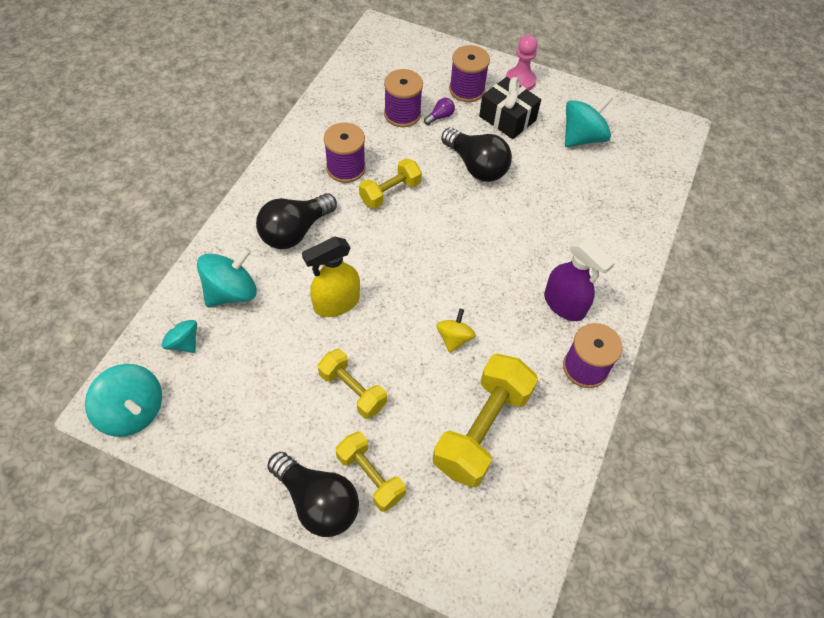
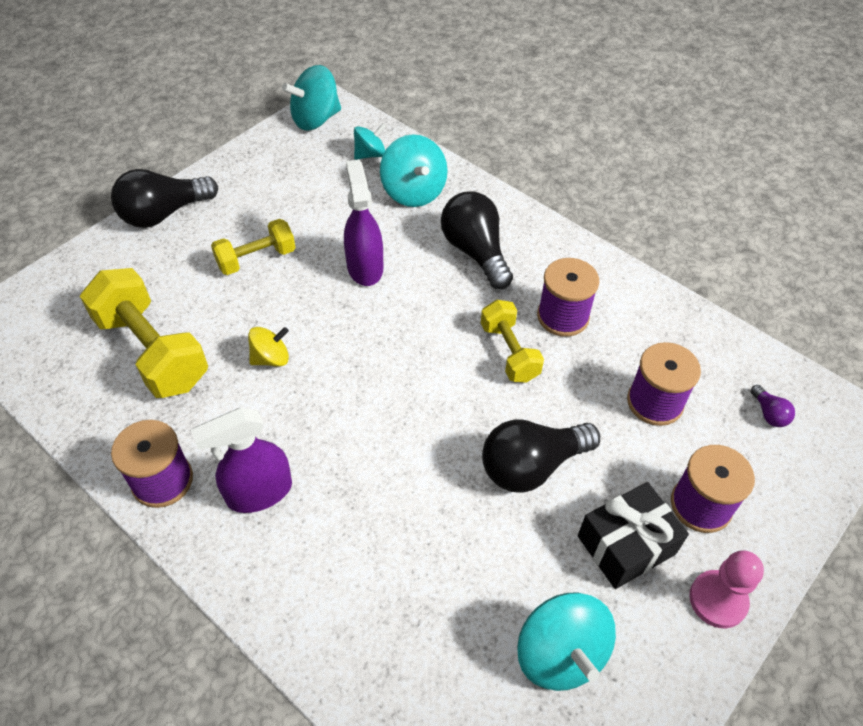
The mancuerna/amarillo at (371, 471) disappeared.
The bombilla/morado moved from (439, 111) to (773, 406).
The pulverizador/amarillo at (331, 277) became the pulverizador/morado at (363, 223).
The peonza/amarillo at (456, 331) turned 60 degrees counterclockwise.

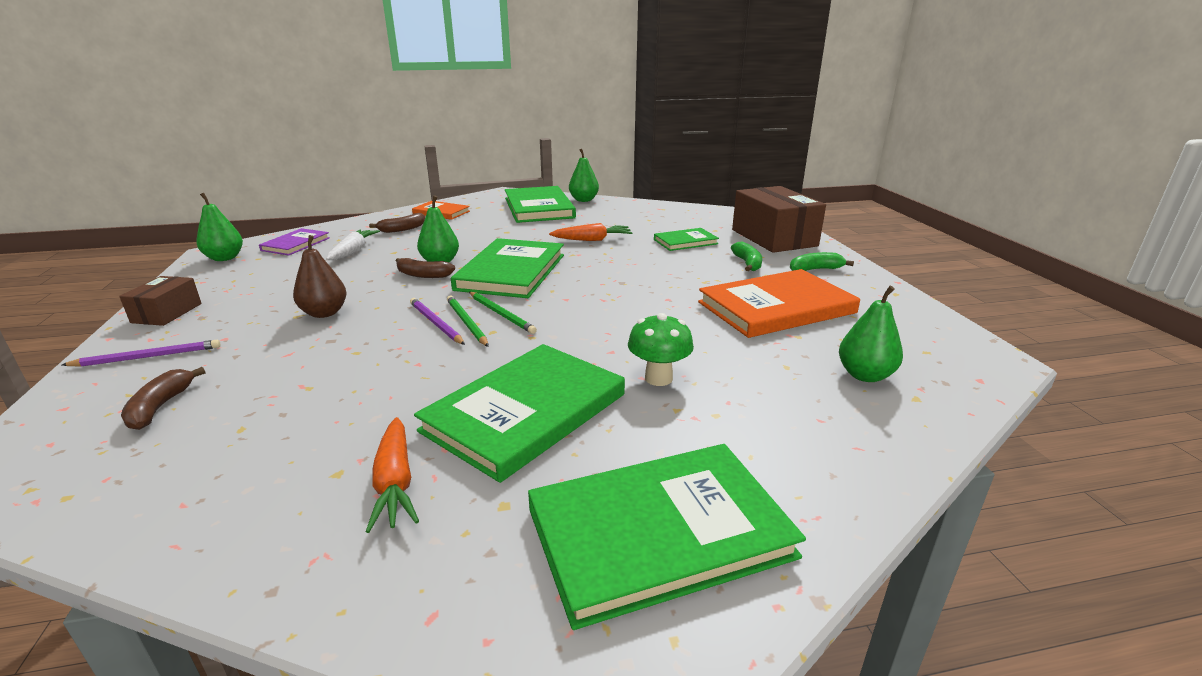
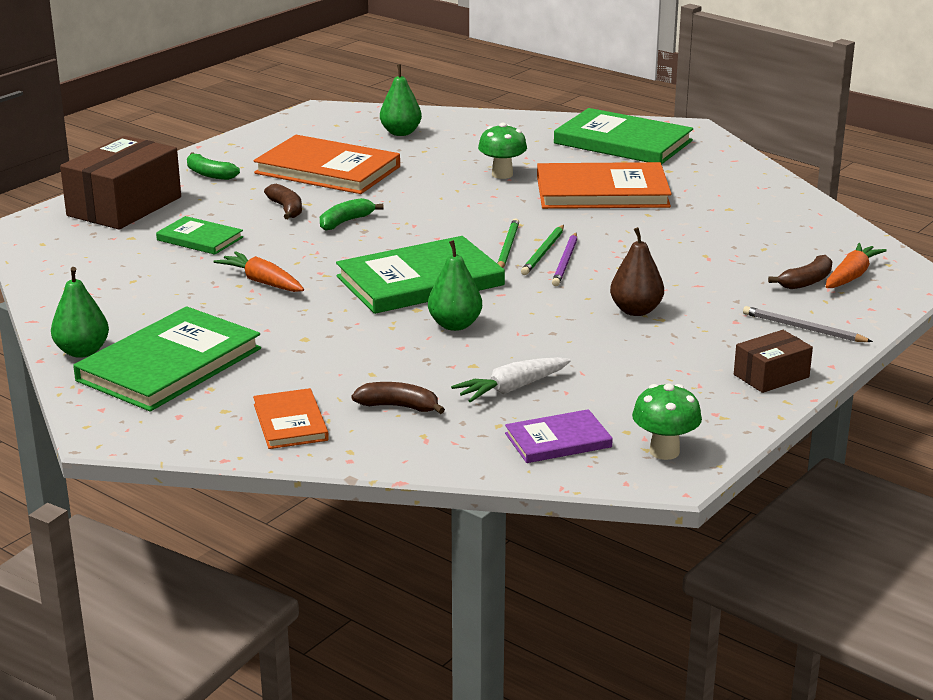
The zanahoria/naranja moved from (392, 475) to (856, 265).
The plátano/marrón moved from (425, 268) to (283, 201).
The plátano/verde moved from (746, 256) to (352, 214).
The pera/verde at (219, 227) was replaced by the seta/verde at (667, 422).
The lápiz/morado at (141, 353) became the lápiz/gris at (808, 324).
The libro/verde at (519, 413) became the libro/naranja at (604, 185).

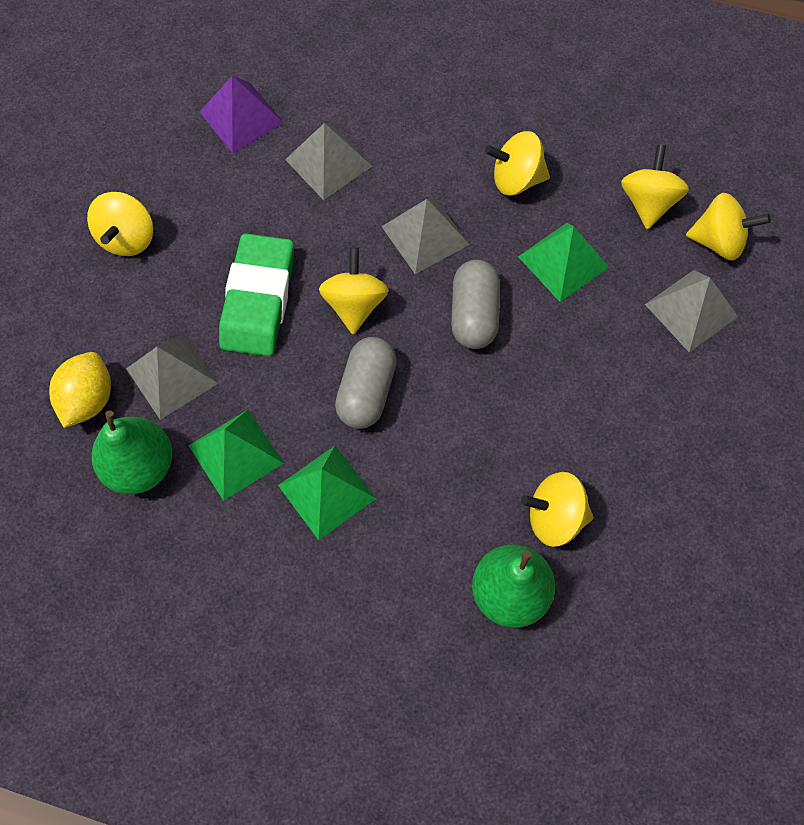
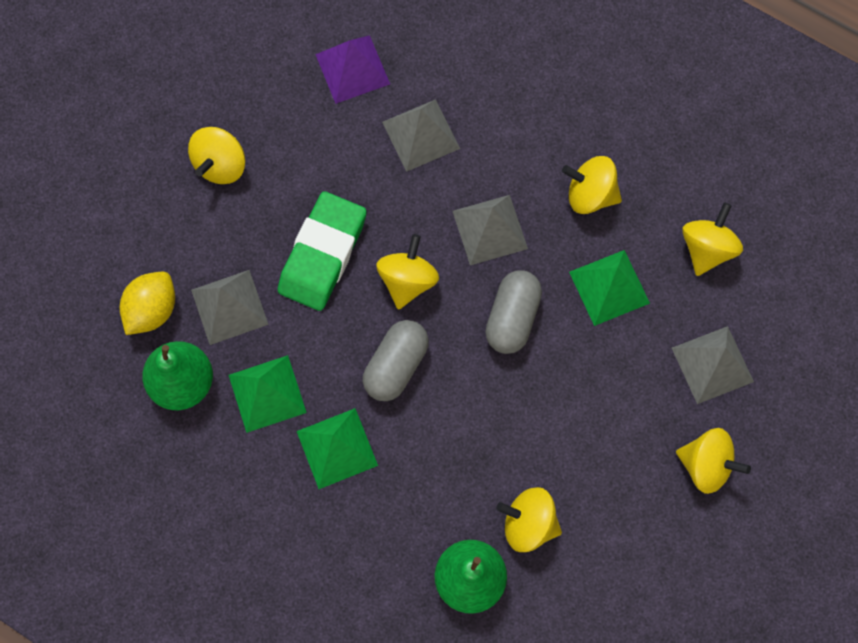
The peonza/amarillo moved from (728, 227) to (713, 461).

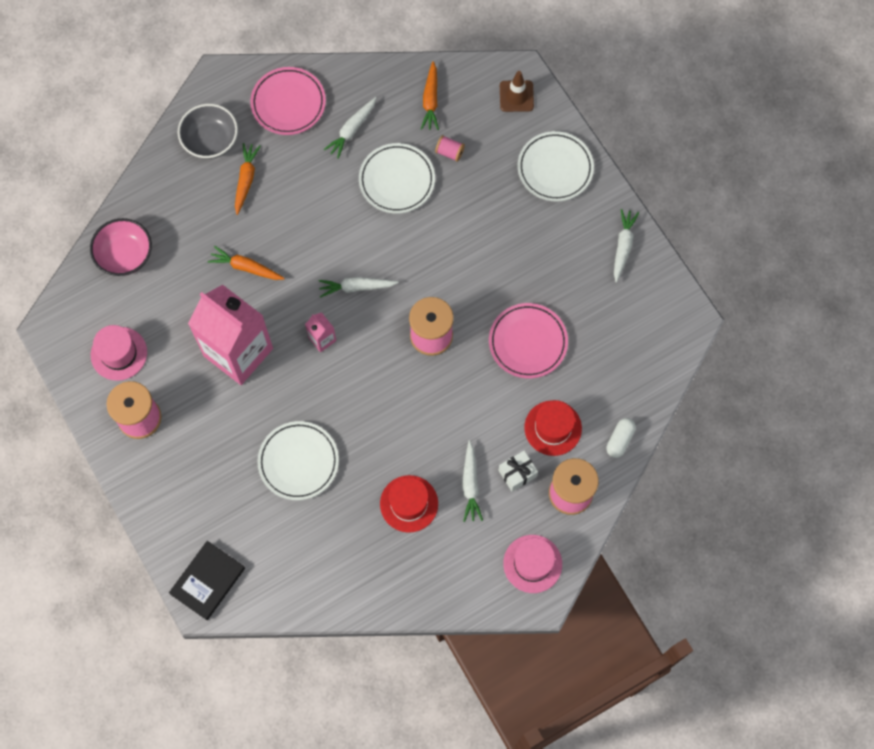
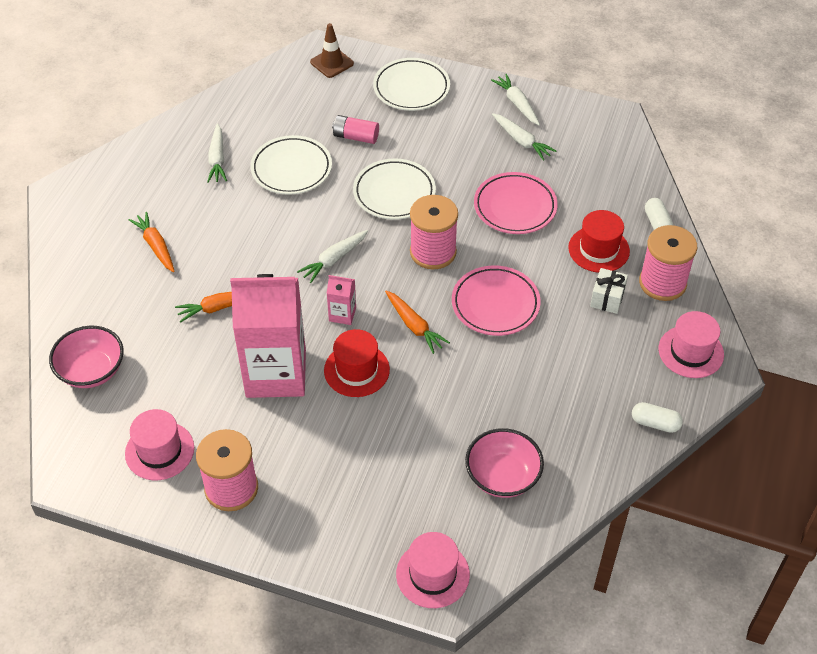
The cuenco/gris at (208, 131) disappeared.
The carrete/rosa at (450, 148) disappeared.
The pila/rosa at (355, 129) appeared.
The cuenco/rosa at (504, 463) appeared.
The cápsula/blanco at (657, 417) appeared.
The plato/rosa moved from (288, 101) to (496, 300).
The plato/blanco moved from (298, 460) to (394, 189).
The sombrero/rojo moved from (409, 504) to (357, 363).
The zanahoria/naranja moved from (430, 95) to (417, 322).
The zanahoria/blanco moved from (472, 481) to (524, 137).
The libro/negro at (207, 580) was replaced by the sombrero/rosa at (433, 570).

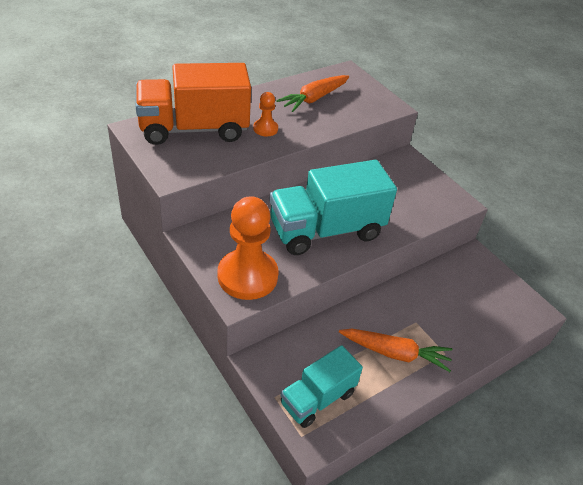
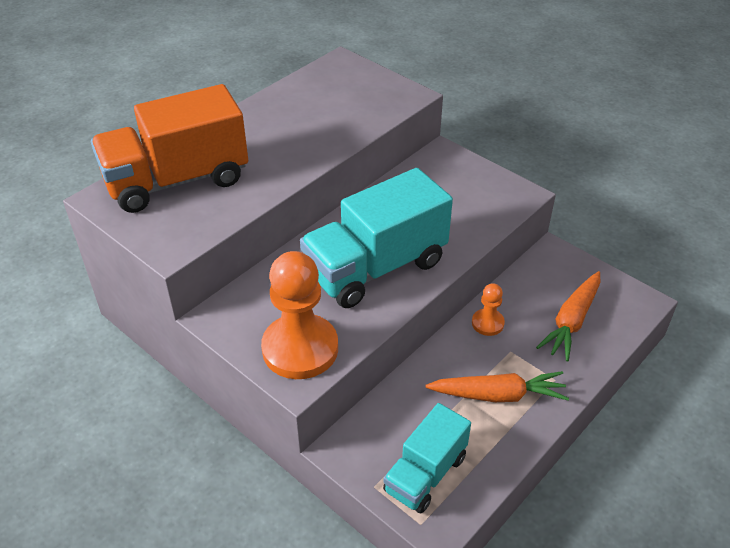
The peón/naranja moved from (265, 114) to (488, 309).
The zanahoria/naranja moved from (312, 93) to (568, 316).

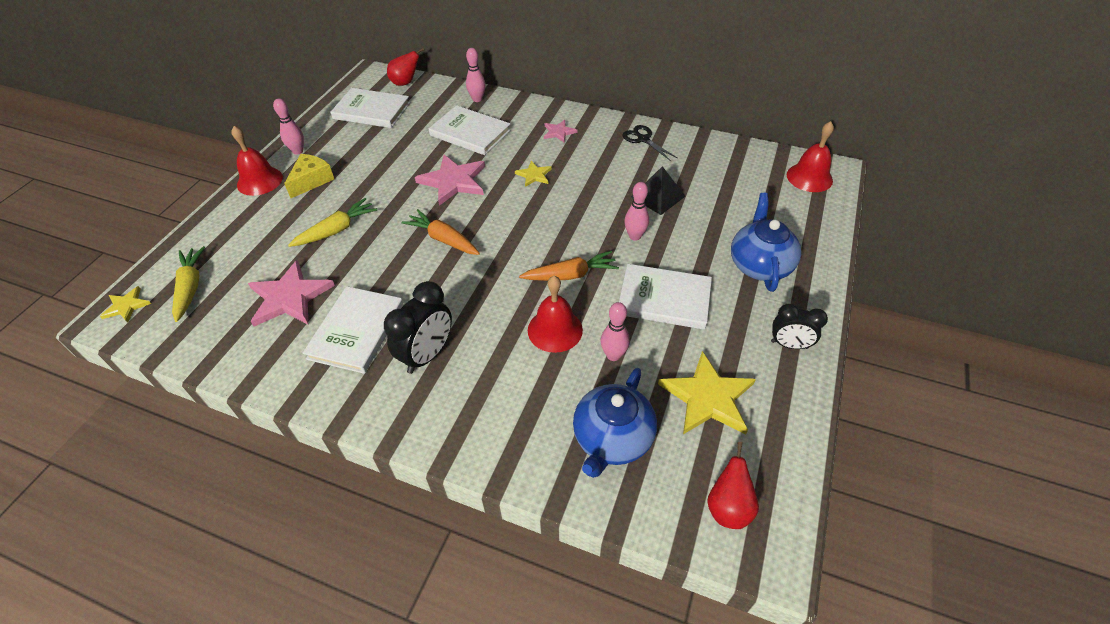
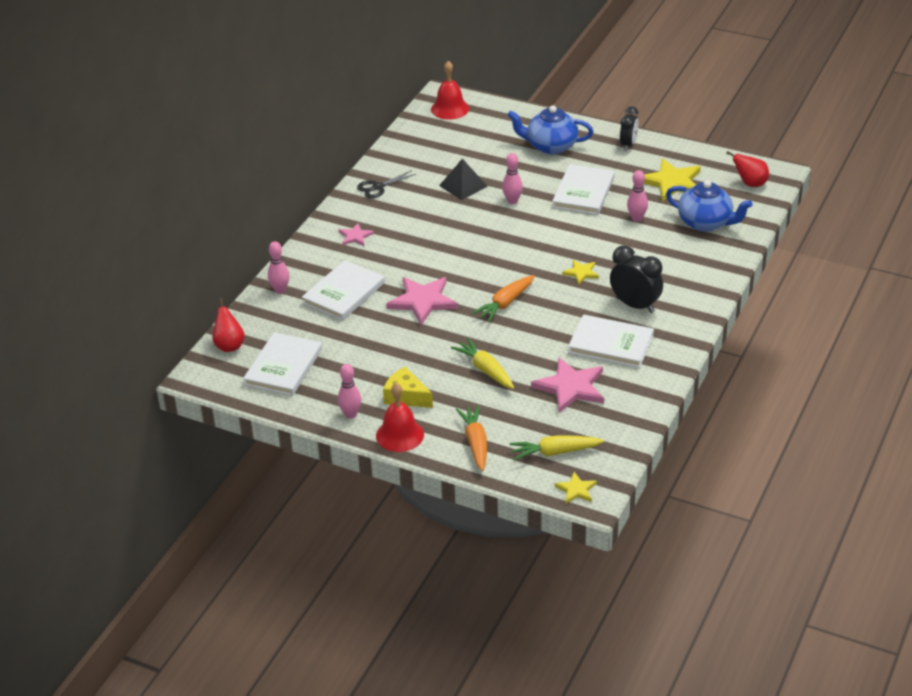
The campana/rojo at (555, 314) disappeared.
The estrella/amarillo moved from (533, 174) to (580, 272).
The zanahoria/naranja moved from (569, 266) to (471, 438).

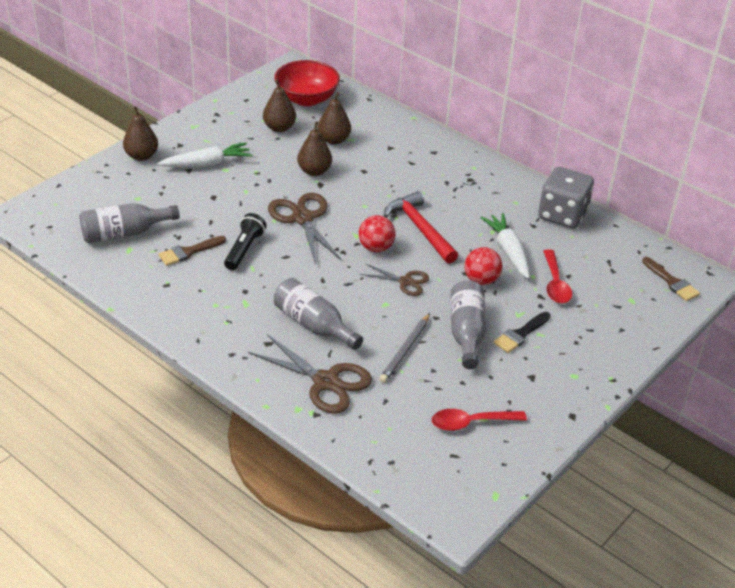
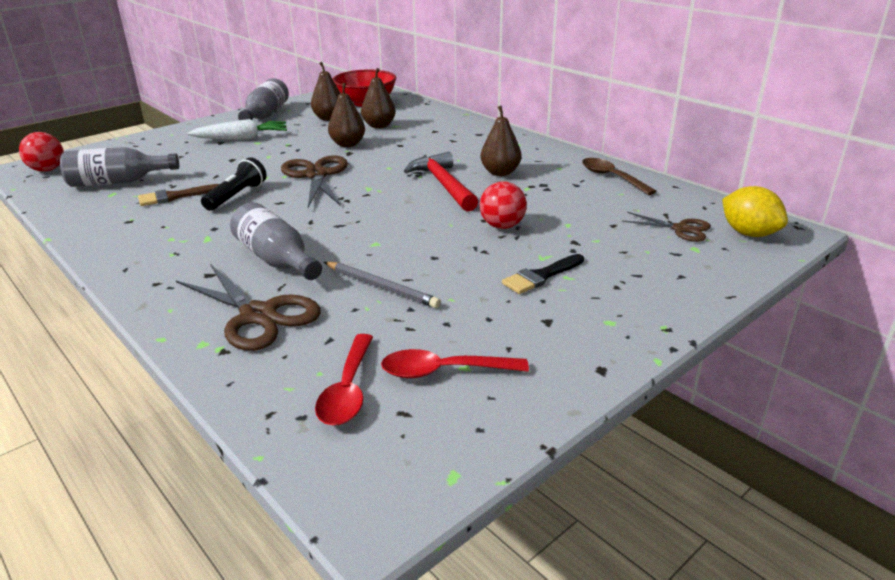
The zanahoria/blanco at (505, 246) disappeared.
The pera/marrón moved from (140, 133) to (500, 141).
The pelota/rojo moved from (377, 233) to (41, 152).
The tijeras/marrón moved from (394, 279) to (666, 227).
The botella/gris moved from (468, 325) to (263, 99).
The cuchara/rojo moved from (557, 276) to (344, 380).
The dado/gris at (566, 198) was replaced by the cuchara/marrón at (619, 176).
The pincel/marrón at (671, 279) was replaced by the limón/amarillo at (755, 211).
The lápiz/gris at (404, 348) turned 90 degrees counterclockwise.

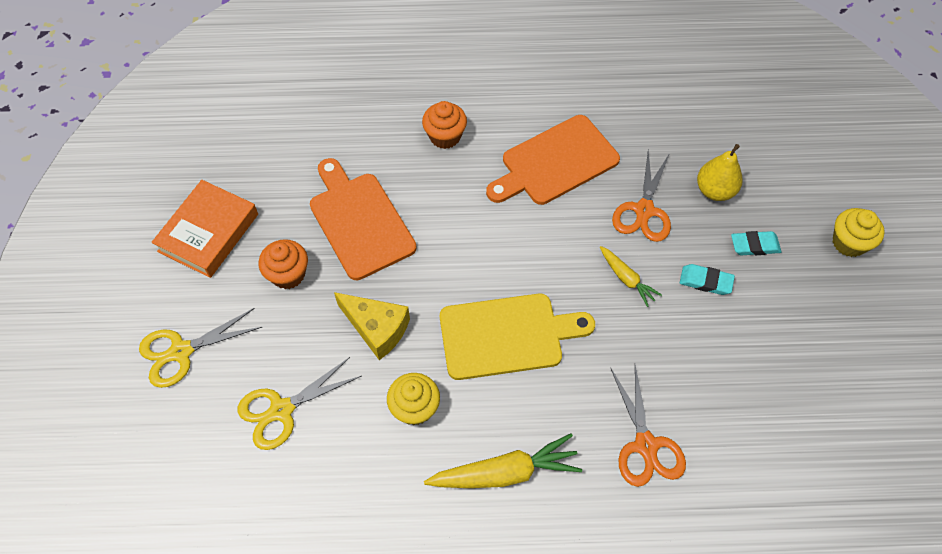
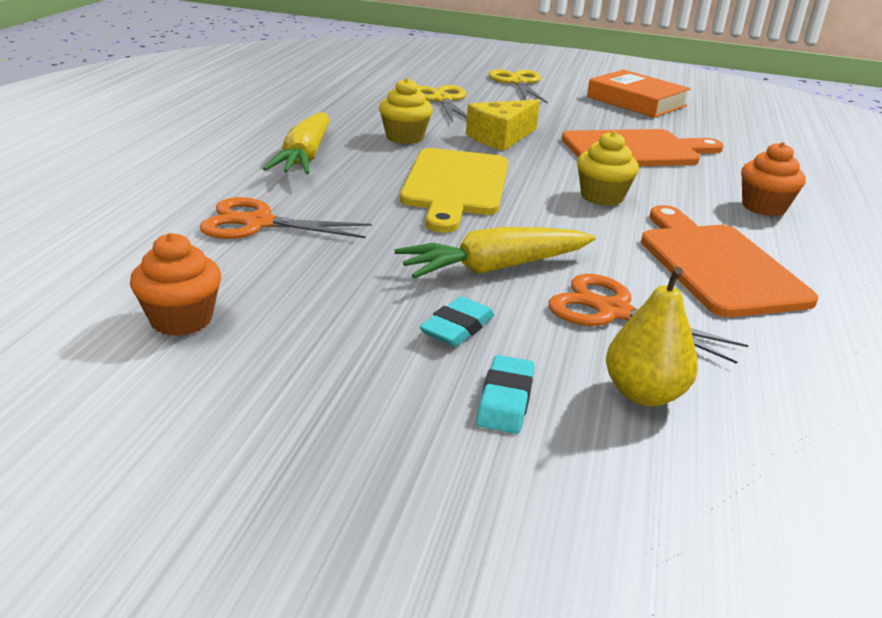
The magdalena/naranja moved from (283, 264) to (175, 284).
The magdalena/amarillo moved from (859, 232) to (608, 168).
The zanahoria/amarillo at (631, 276) changed to 1.75 times the size.

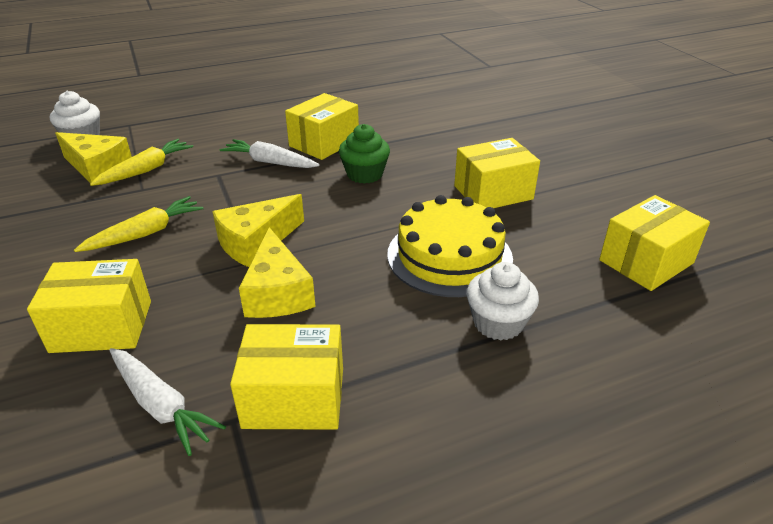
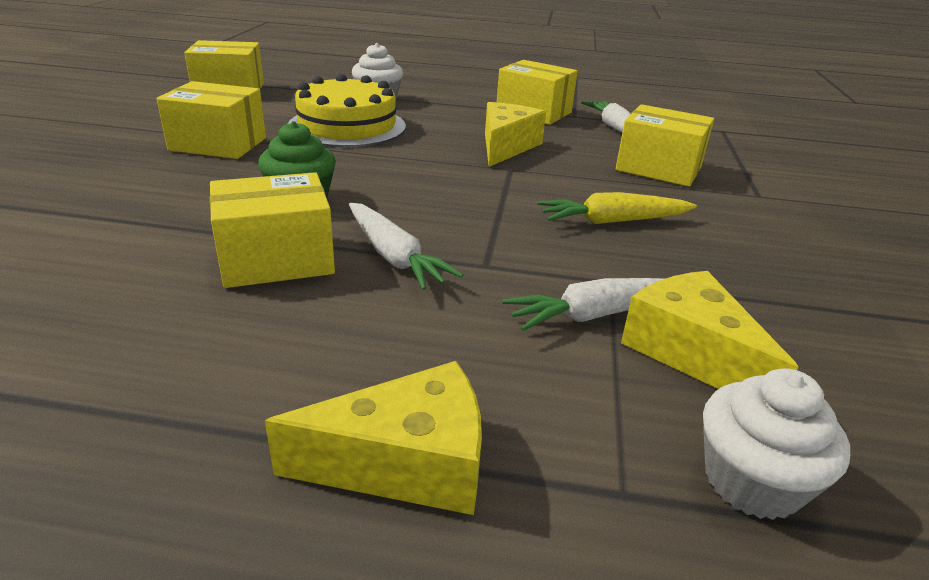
The queso/amarillo moved from (258, 230) to (373, 438).
The zanahoria/amarillo at (141, 162) became the zanahoria/blanco at (583, 304).

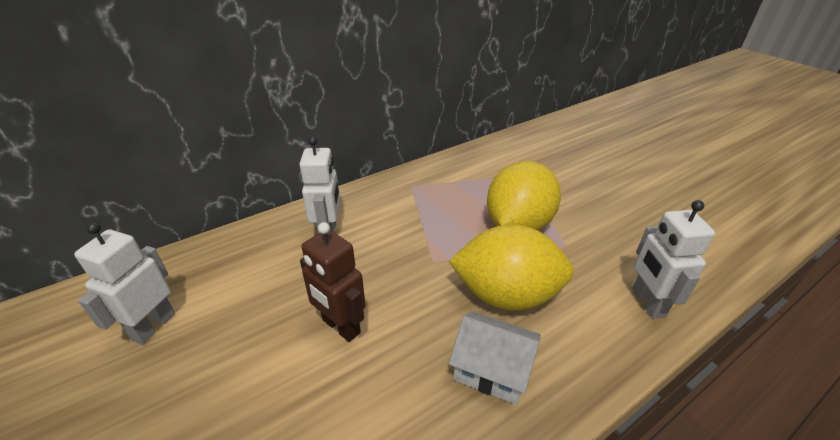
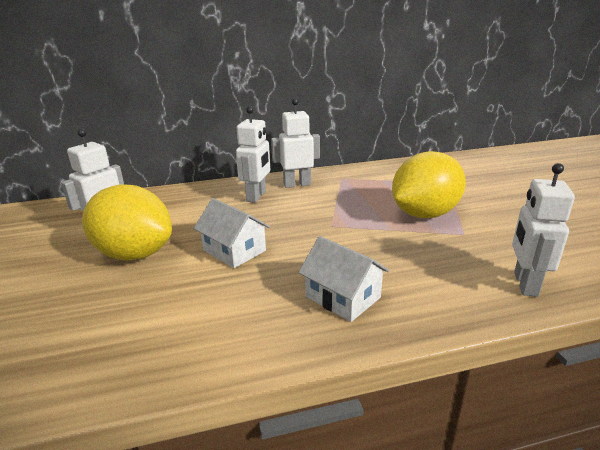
The robot/blanco at (295, 143) appeared.
The limón/amarillo moved from (511, 268) to (127, 222).
The robot/marrón at (333, 282) was replaced by the casa/blanco at (232, 233).

